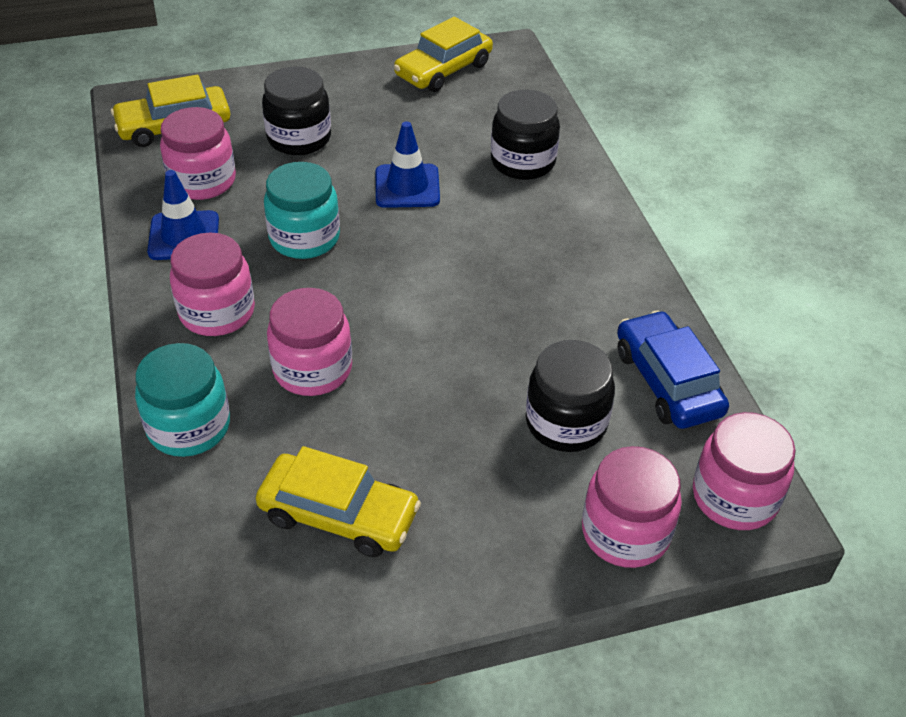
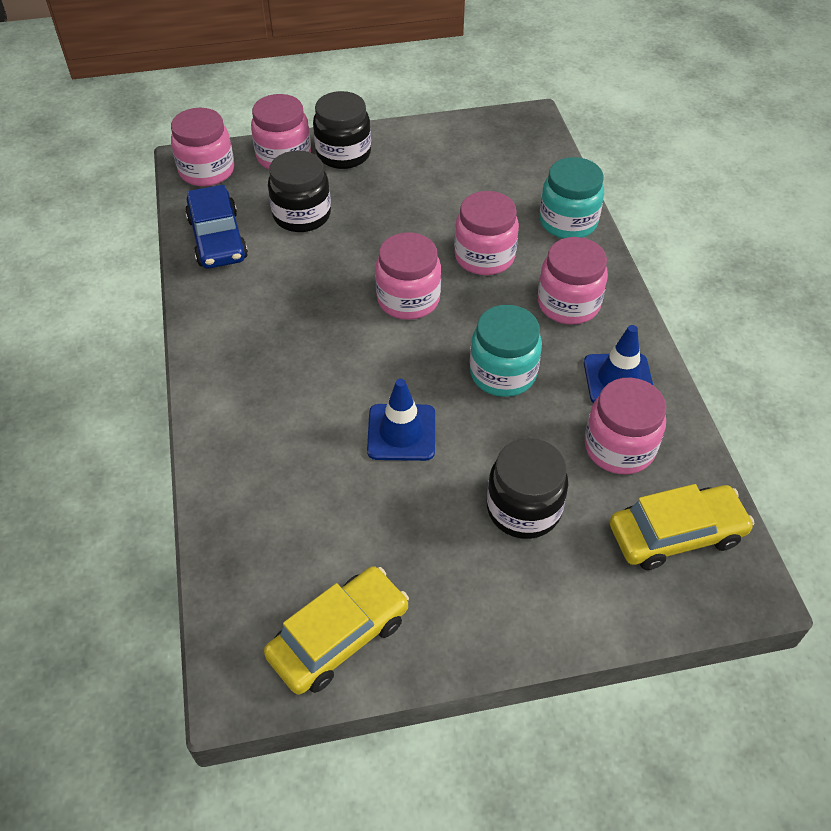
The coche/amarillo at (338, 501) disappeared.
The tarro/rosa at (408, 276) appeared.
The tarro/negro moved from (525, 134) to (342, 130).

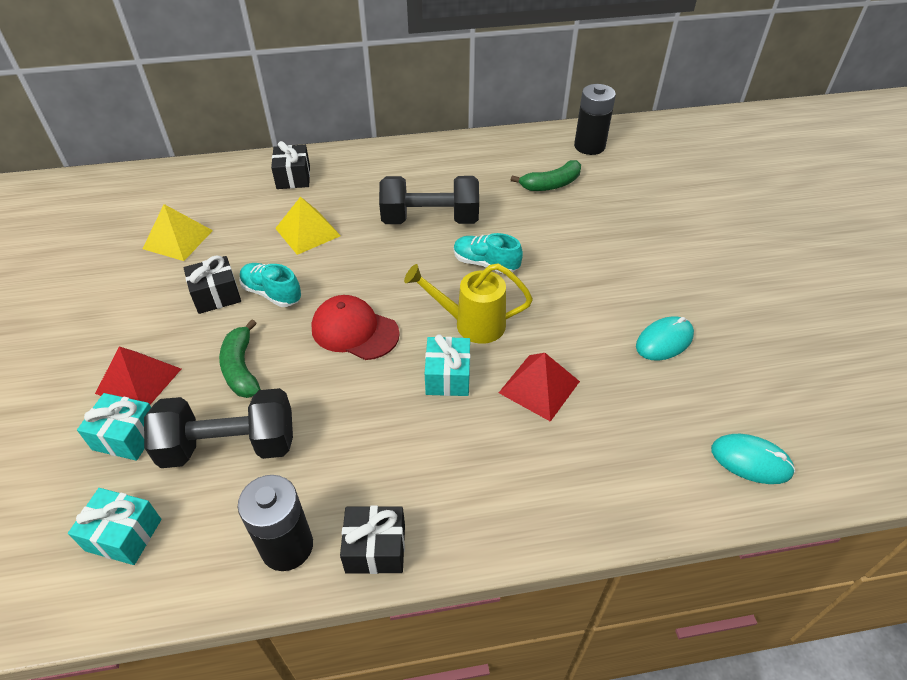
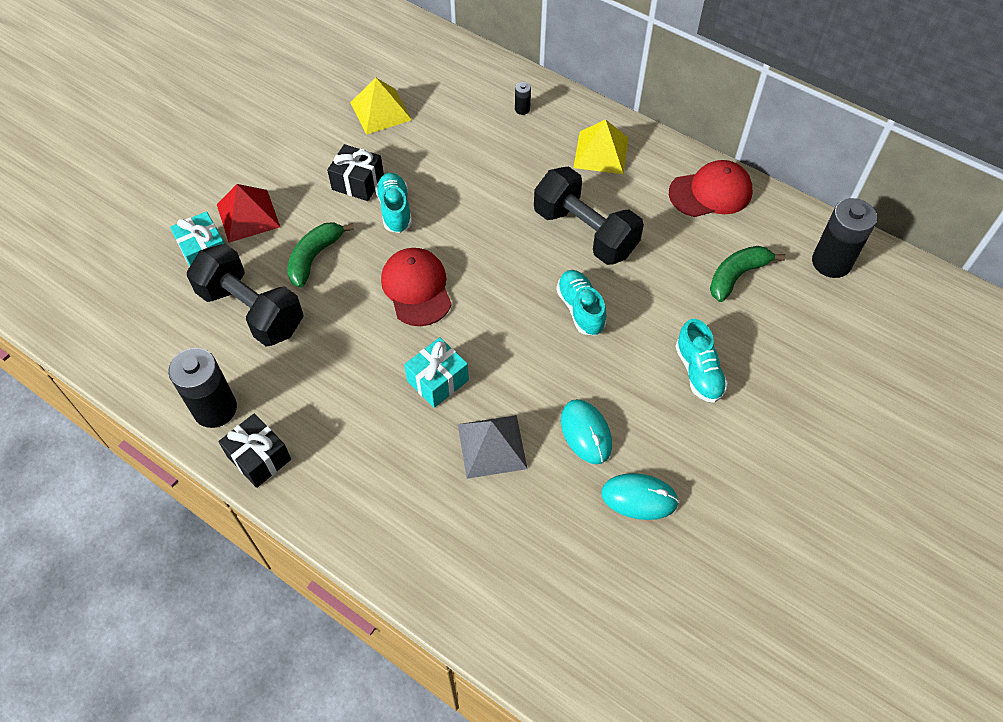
The regalo/turquesa at (114, 526) disappeared.
The regadera/amarillo at (468, 304) disappeared.
The gorra/rojo at (711, 188) appeared.
The zapato/turquesa at (701, 361) appeared.
The pirámide/amarillo moved from (308, 225) to (601, 146).
The ratón/turquesa moved from (753, 459) to (586, 431).
The regalo/negro at (290, 165) was replaced by the pila/negro at (523, 98).
The pirámide/rojo at (539, 387) became the pirámide/gris at (493, 447).
The plátano/verde at (546, 175) turned 120 degrees clockwise.

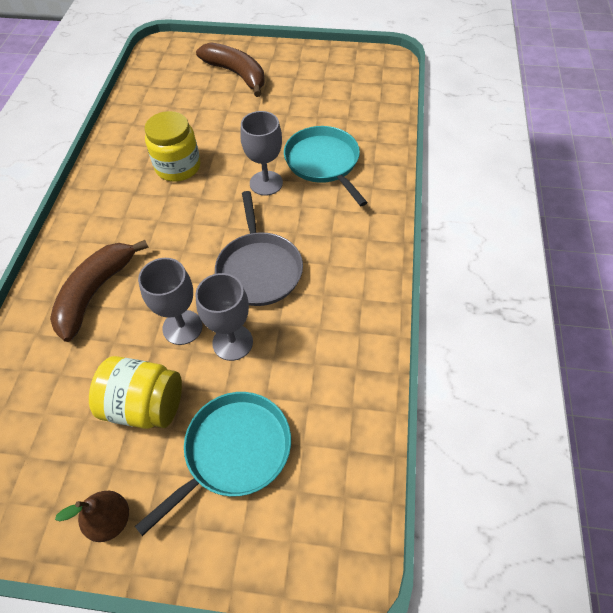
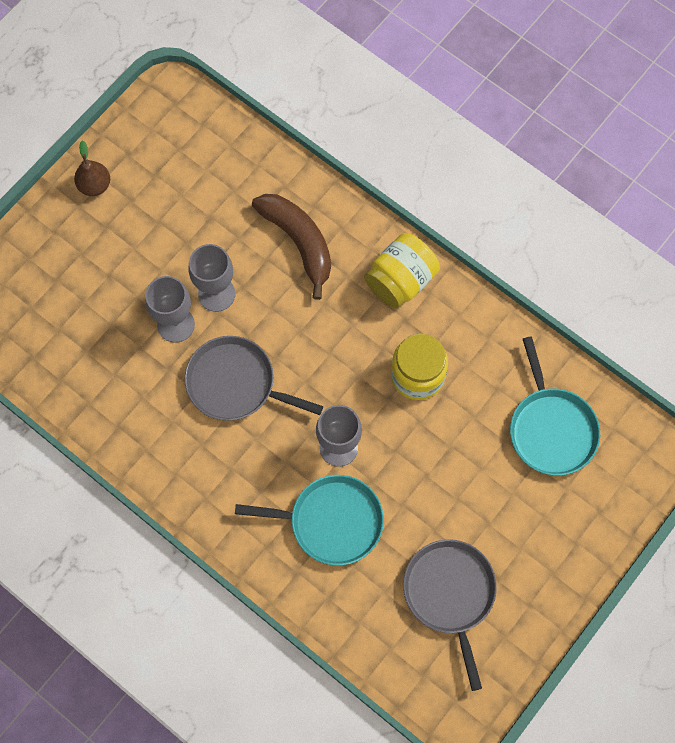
The plátano/marrón at (230, 69) disappeared.
The sartén/gris at (450, 615) appeared.
The tarro/amarillo moved from (135, 392) to (402, 270).
The sartén/turquesa moved from (213, 464) to (555, 406).

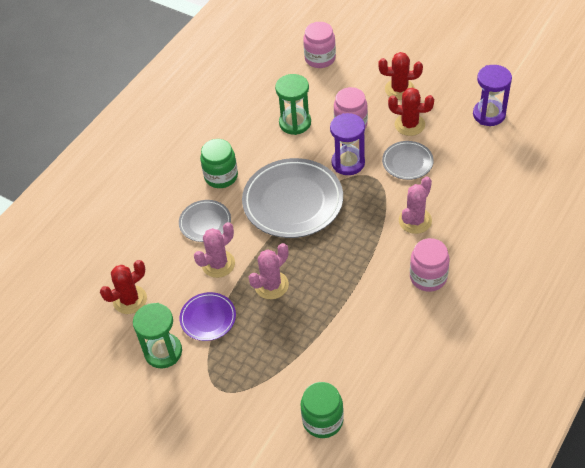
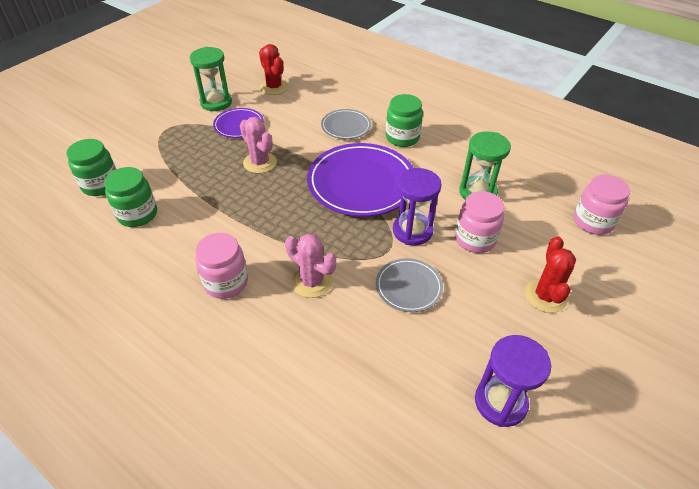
The cactus/rosa at (214, 250) disappeared.
The cactus/rojo at (411, 112) disappeared.
The tarro/verde at (130, 197) appeared.
The plato/gris at (292, 198) became the plato/morado at (360, 180).

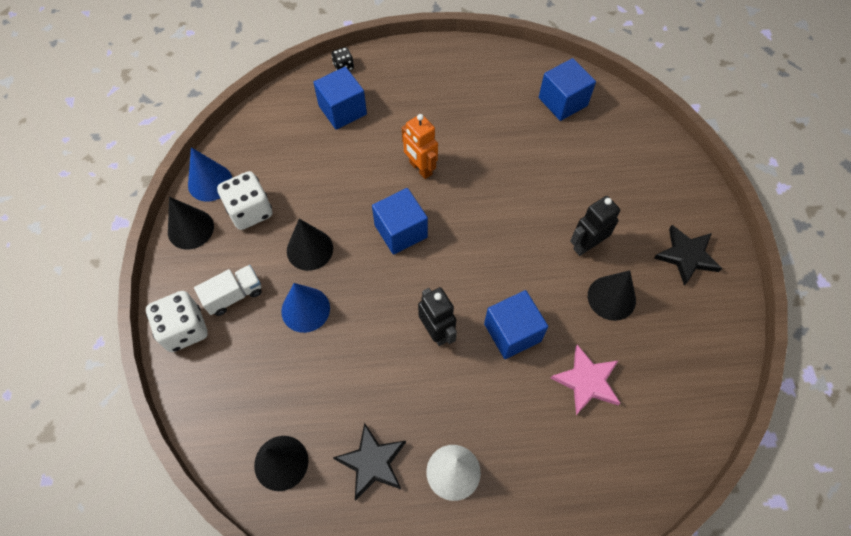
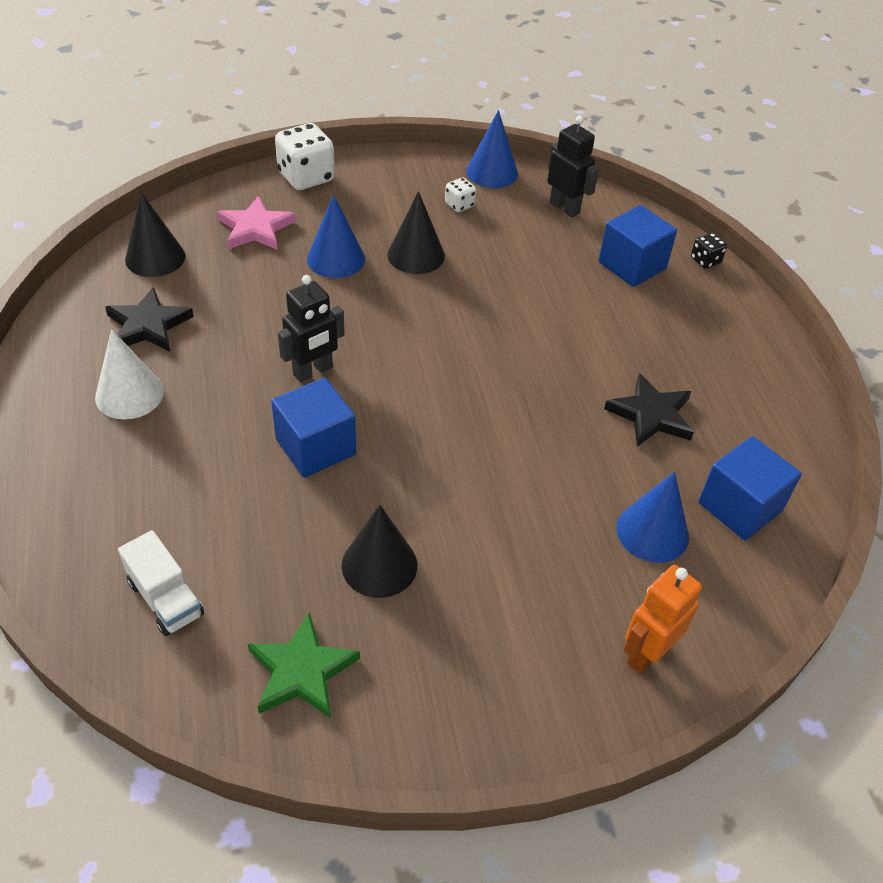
The cono/negro at (191, 223) disappeared.
The cubo/azul at (400, 221) disappeared.
The estrella/verde at (304, 666) appeared.
The cono/azul at (652, 517) appeared.
The camión/blanco moved from (228, 290) to (161, 583).
The robot/naranja moved from (420, 146) to (663, 619).
The estrella/rosa moved from (585, 380) to (256, 223).
The robot/negro moved from (595, 226) to (573, 167).
The estrella/negro moved from (688, 255) to (649, 410).
The dado/blanco at (244, 200) changed to 0.51 times the size.

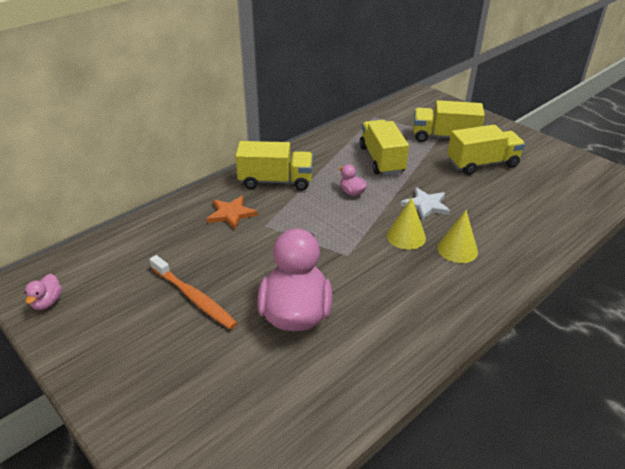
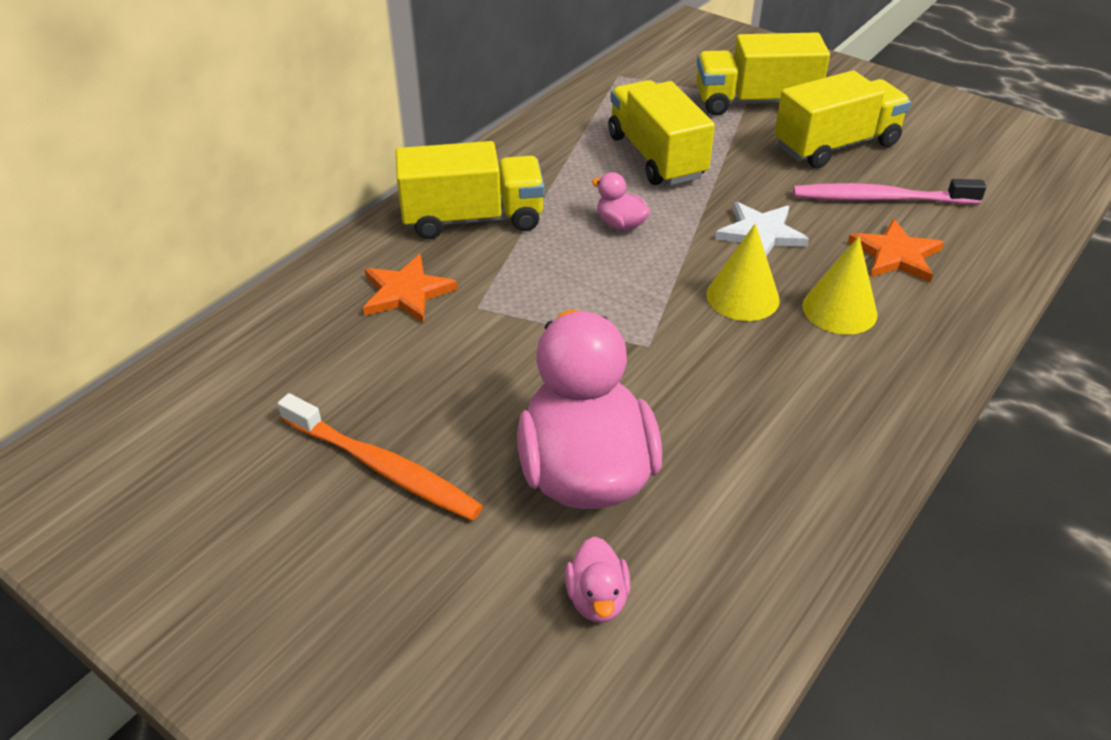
The cepillo de dientes/rosa at (889, 191) appeared.
The estrella/naranja at (896, 250) appeared.
The pato/rosa moved from (43, 292) to (597, 580).

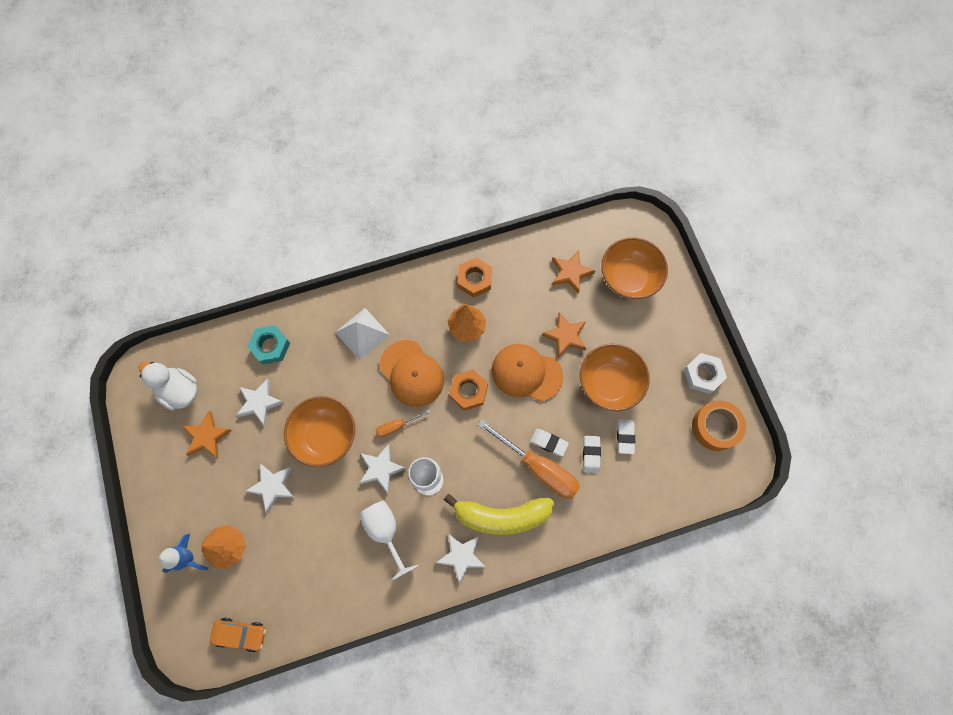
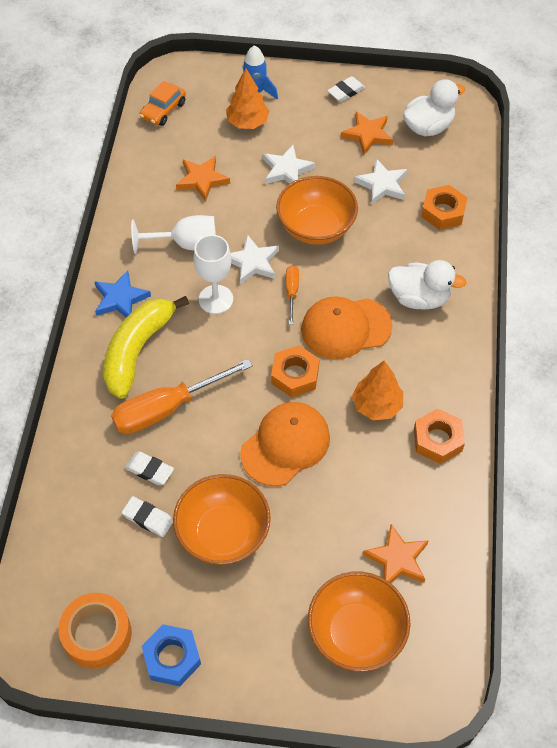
The goma de borrar/blanco moved from (549, 443) to (346, 89).
The estrella/naranja moved from (564, 335) to (203, 179).
The pirámide/blanco at (362, 334) was replaced by the pato/blanco at (427, 285).
The tuerca/turquesa at (268, 344) became the tuerca/naranja at (444, 207).
The estrella/blanco at (460, 559) became the estrella/azul at (123, 294).
The tuerca/blanco at (705, 373) became the tuerca/azul at (171, 655).

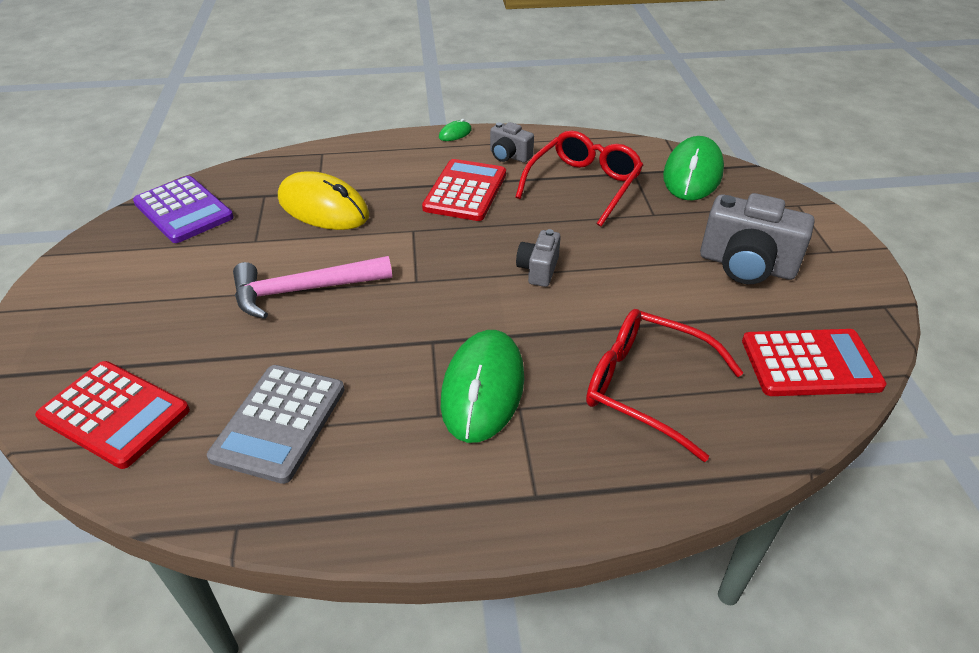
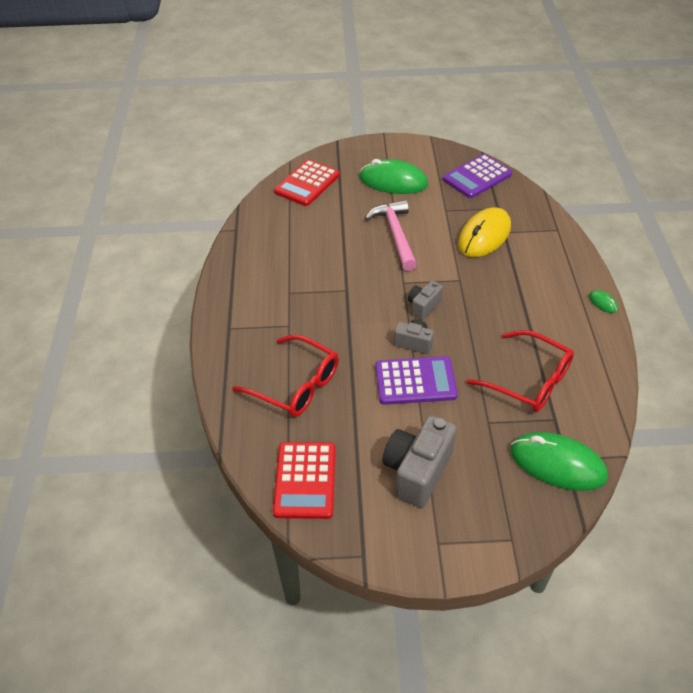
The calculadora/gris at (276, 424) disappeared.
The calculadora/rojo at (464, 190) disappeared.
The calculadora/morado at (416, 380) appeared.
The ratón/verde moved from (482, 386) to (393, 176).
The cámara/gris moved from (512, 142) to (425, 300).
The gafas/rojo at (664, 385) turned 90 degrees clockwise.

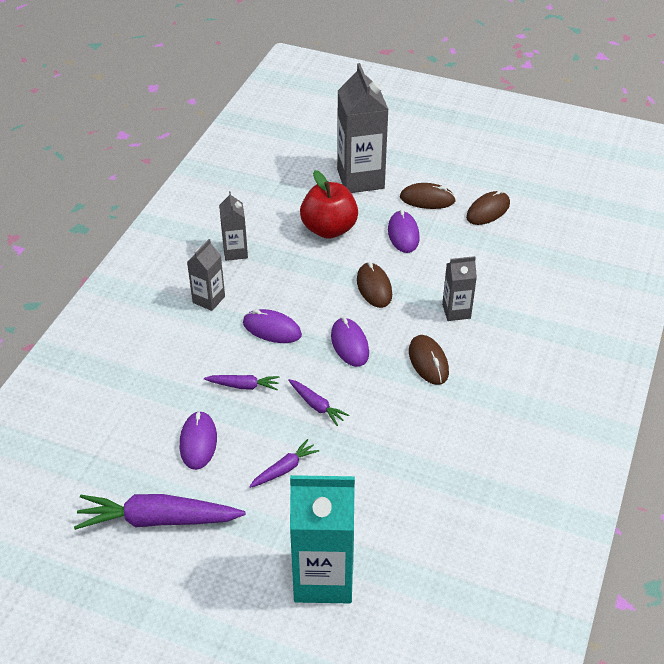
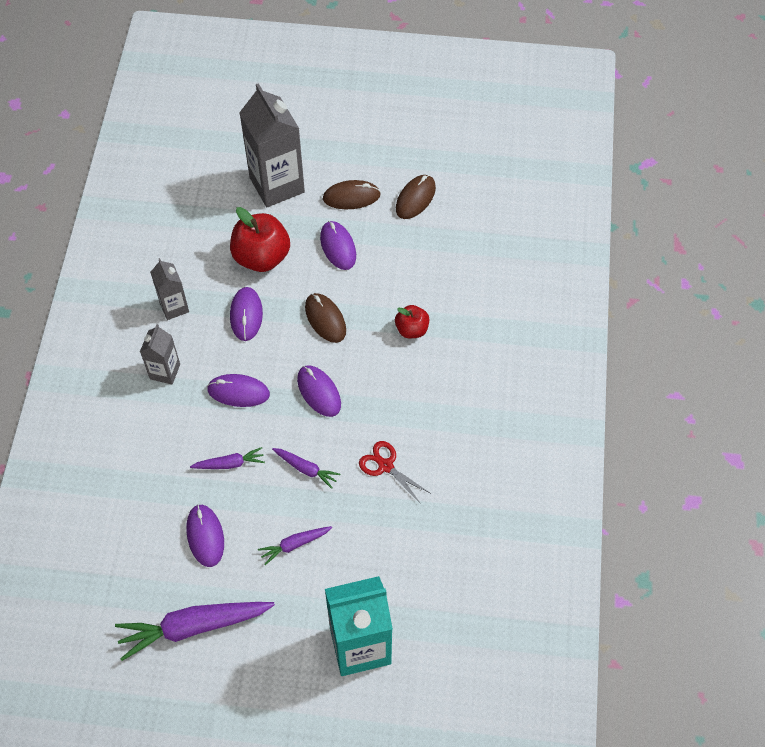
The ratón/marrón at (429, 360) disappeared.
The ratón/morado at (246, 314) appeared.
The tijeras/rojo at (394, 472) appeared.
The cartón de leche/gris at (459, 288) was replaced by the manzana/rojo at (412, 321).
The zanahoria/morado at (284, 463) turned 150 degrees counterclockwise.

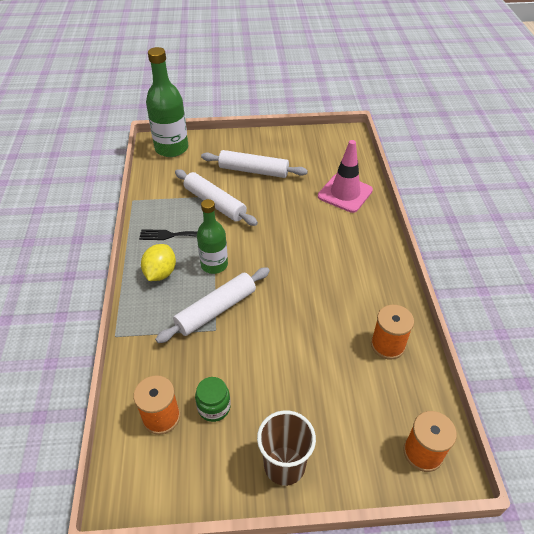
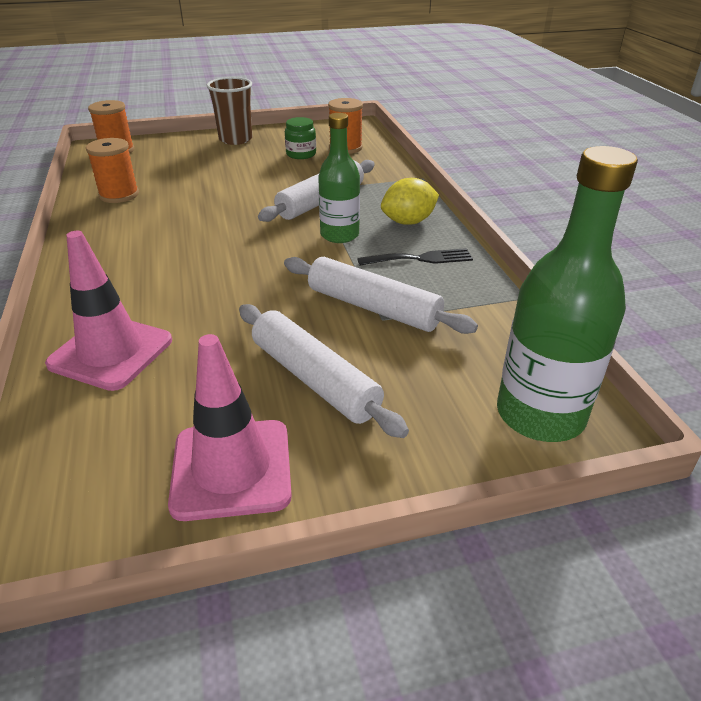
The cono de tráfico/rosa at (230, 427) appeared.
The limón/amarillo at (158, 262) turned 60 degrees clockwise.
The rodillo/blanco at (254, 164) turned 45 degrees clockwise.

